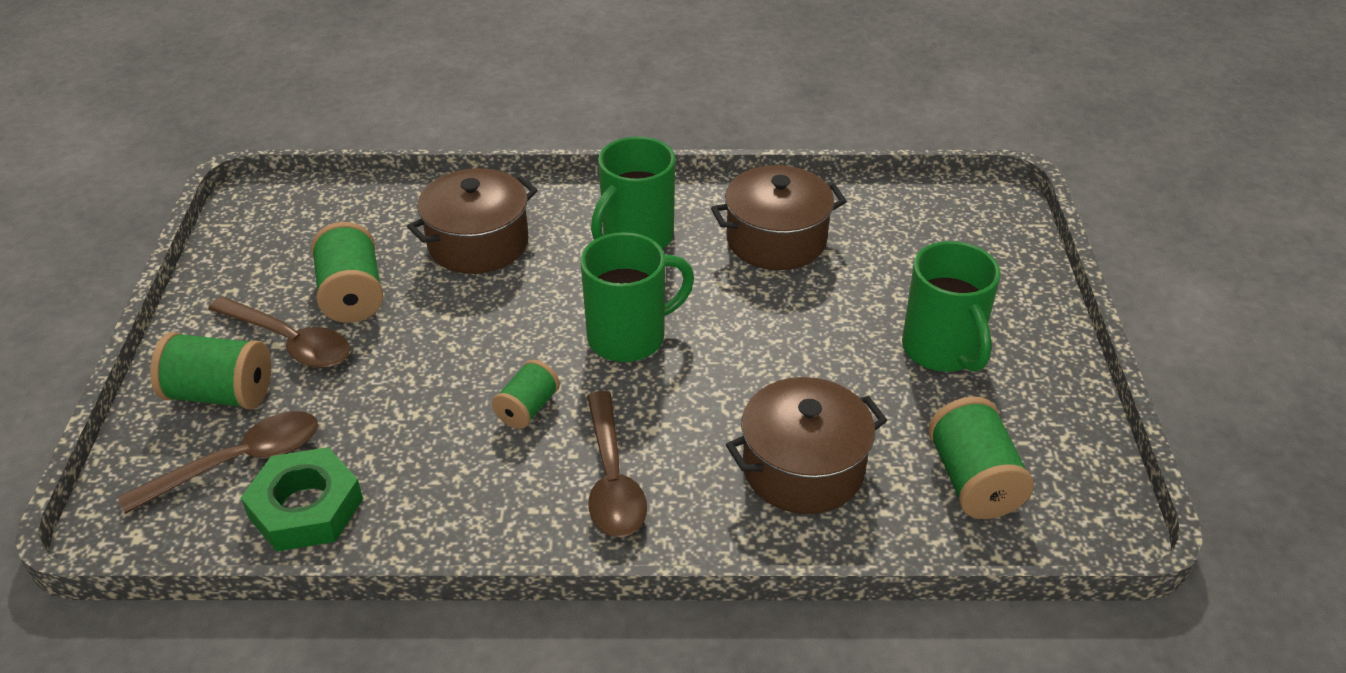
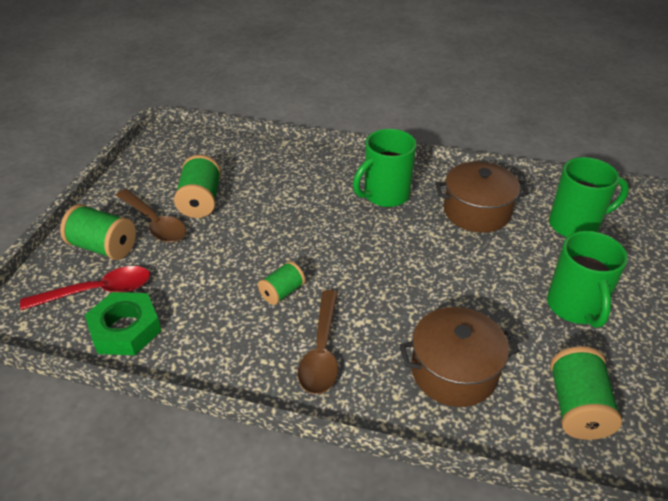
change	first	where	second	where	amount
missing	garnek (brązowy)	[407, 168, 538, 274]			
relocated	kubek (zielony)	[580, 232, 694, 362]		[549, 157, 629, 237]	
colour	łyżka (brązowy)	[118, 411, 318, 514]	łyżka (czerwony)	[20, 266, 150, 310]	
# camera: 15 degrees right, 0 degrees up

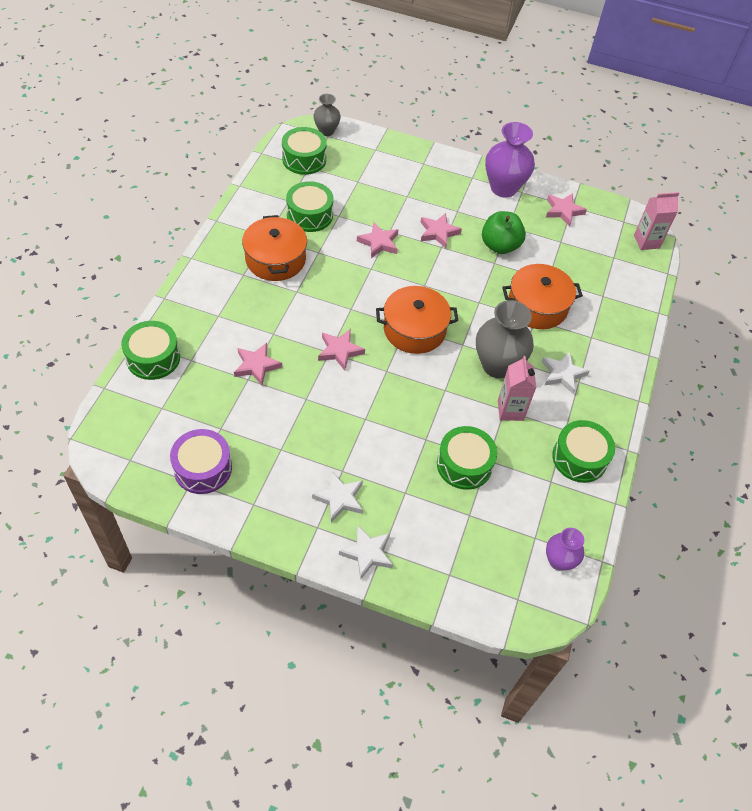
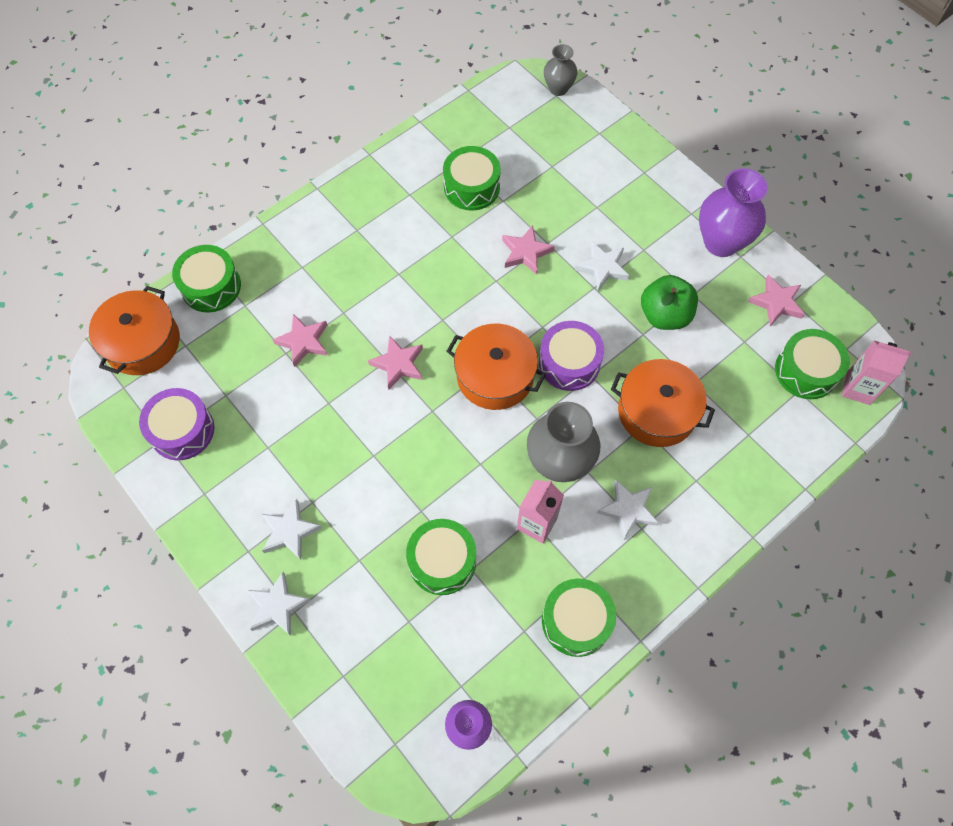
change	first	where	second	where	amount
appeared			bęben (fioletowy)	[539, 321, 604, 391]	
relocated	garnek (pomarańczowy)	[242, 215, 307, 281]		[89, 286, 180, 375]	
relocated	bęben (zielony)	[282, 127, 327, 175]		[775, 329, 849, 399]	
colour	gwiazda (różowy)	[421, 213, 462, 248]	gwiazda (biały)	[575, 241, 629, 291]	
# camera: 35 degrees right, 10 degrees up

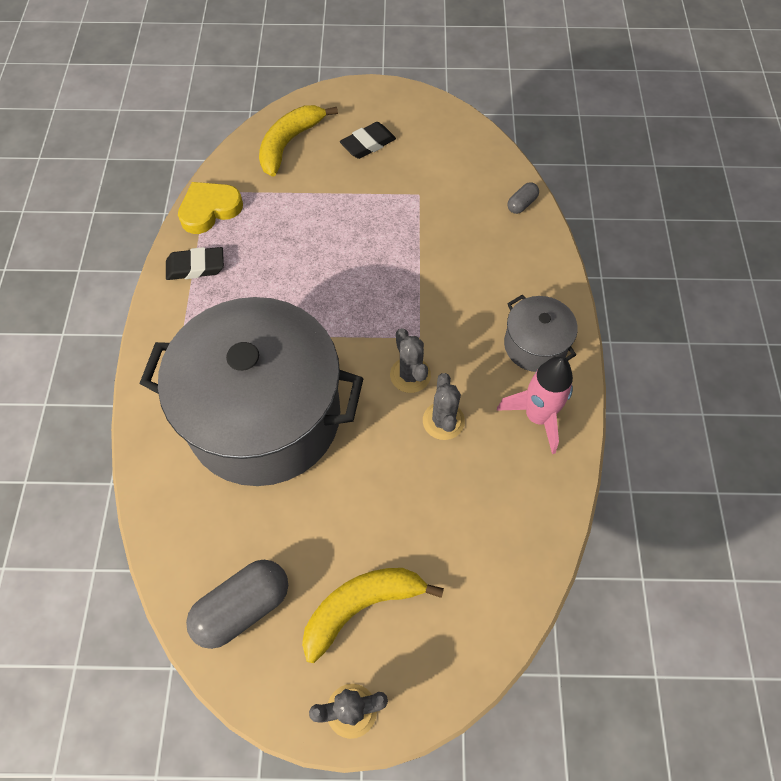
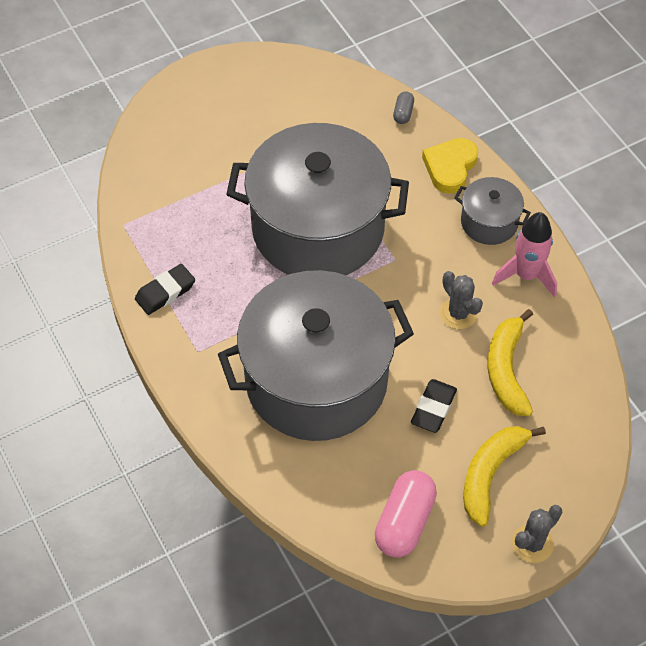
change	first	where	second	where	amount
missing	kaktus (szary)	[390, 328, 431, 393]			
appeared			garnek (szary)	[226, 123, 409, 275]	
relocated	serce (żółty)	[178, 182, 243, 234]		[422, 138, 478, 194]	
relocated	banan (żółty)	[259, 105, 338, 177]		[488, 309, 533, 416]	
relocated	gumka do mazania (czarny)	[340, 122, 396, 159]		[411, 379, 457, 433]	
colour	kapsułka (szary)	[186, 560, 288, 649]	kapsułka (różowy)	[375, 470, 437, 558]	
# camera: 30 degrees left, 5 degrees down

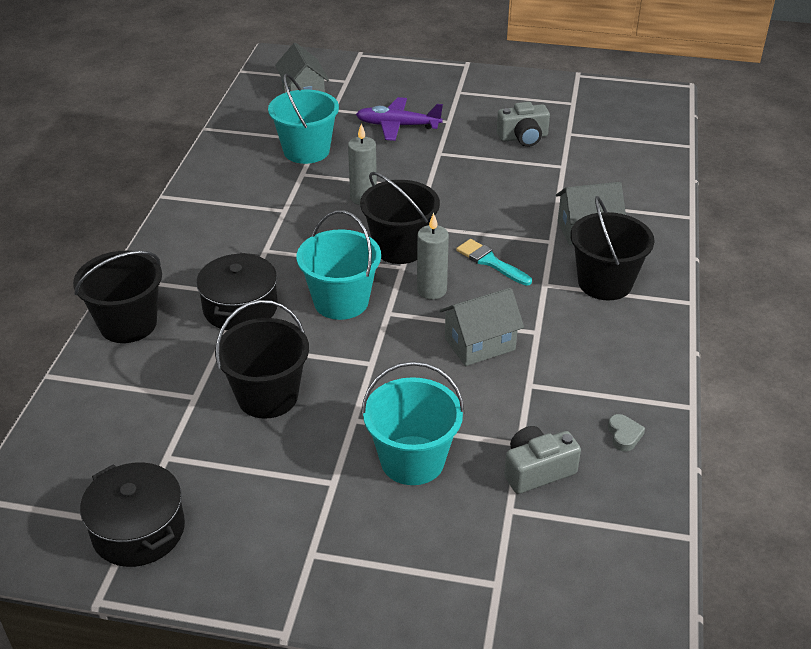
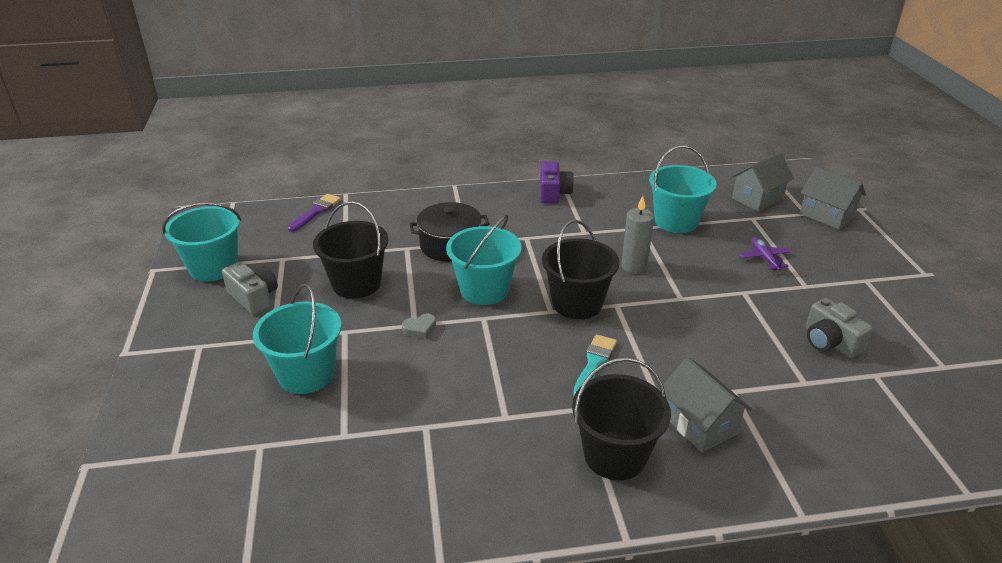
change	first	where	second	where	amount
missing	wiadro (czarny)	[73, 251, 162, 343]			
missing	świeca (szary)	[417, 213, 449, 300]			
appeared			pędzel (fioletowy)	[288, 194, 341, 232]	
appeared			aparat fotograficzny (fioletowy)	[540, 161, 574, 203]	
relocated	domek (szary)	[440, 288, 524, 366]		[800, 167, 866, 230]	
relocated	aparat fotograficzny (szary)	[504, 426, 581, 494]		[222, 262, 278, 315]	
relocated	serce (szary)	[608, 414, 645, 451]		[402, 314, 436, 339]	
exchanged	garnek (czarny)	[80, 462, 185, 567]	wiadro (turkusowy)	[162, 202, 241, 281]	
size	samolot (fioletowy)	[356, 97, 443, 141]		[740, 237, 790, 271]	x0.63
# camera: 70 degrees right, 5 degrees down

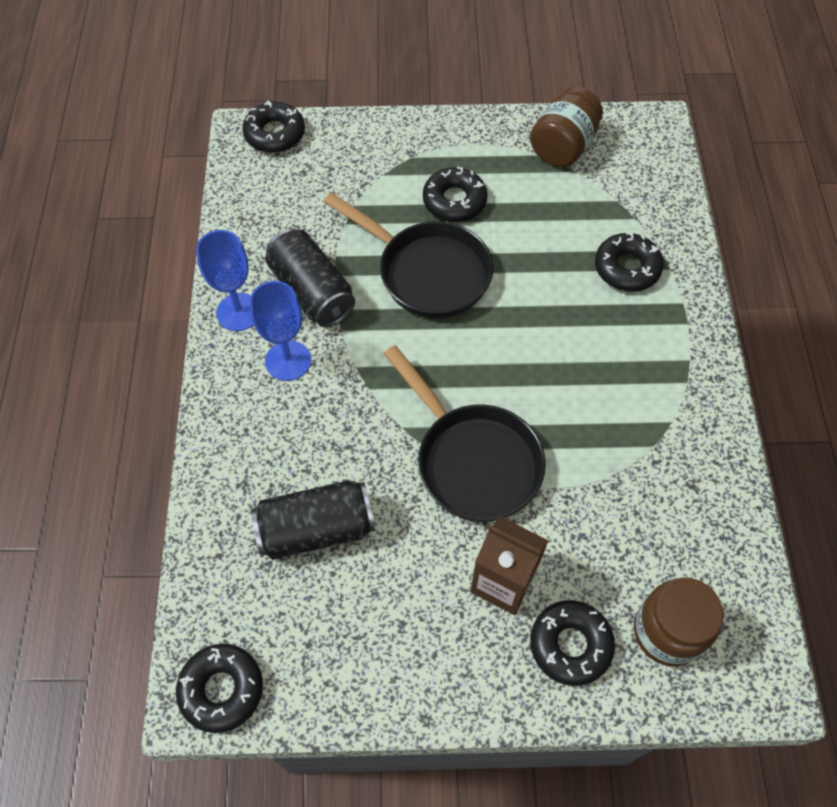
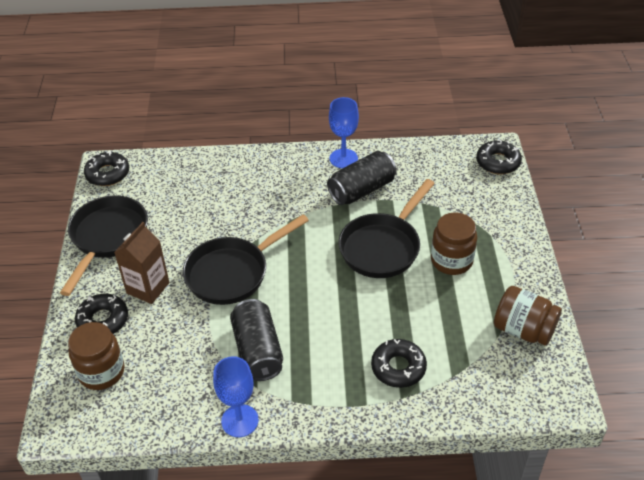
change	first	where	second	where	amount
appeared			patelnia (czarny)	[60, 195, 148, 296]	
relocated	kielich (niebieski)	[250, 281, 311, 381]		[213, 356, 259, 437]	
relocated	puszka (czarny)	[251, 480, 375, 560]		[230, 299, 283, 381]	
exchanged	donut (czarny)	[423, 167, 488, 222]	słoik (brązowy)	[431, 212, 477, 275]	
# camera: 90 degrees right, 15 degrees down

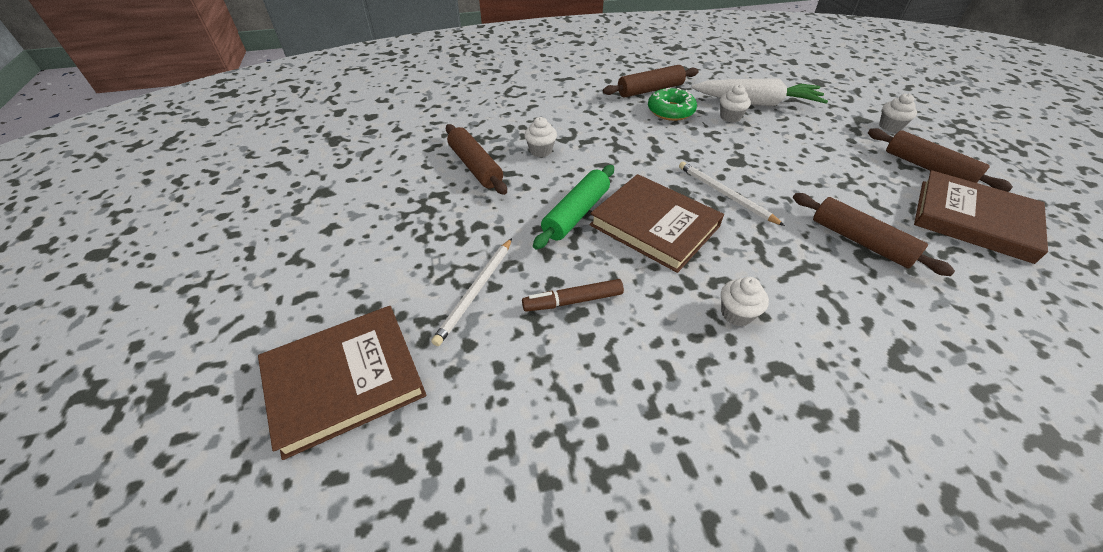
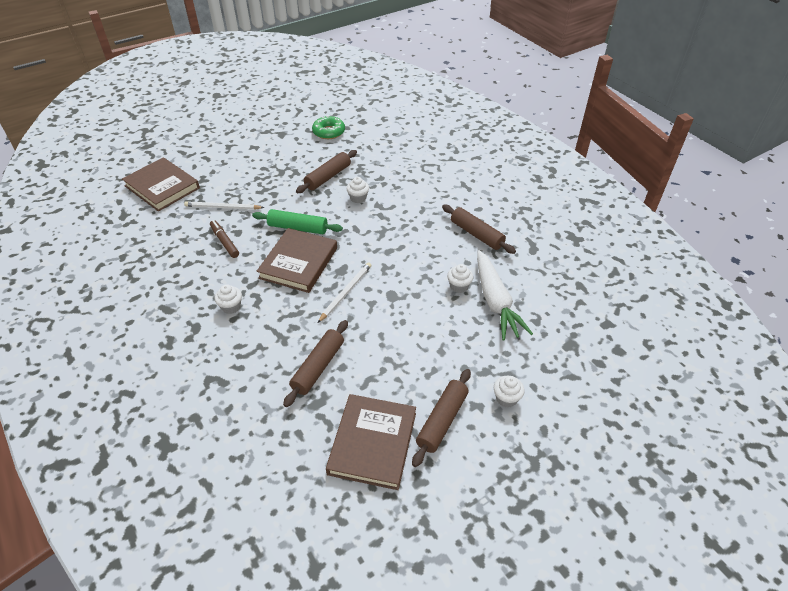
change	first	where	second	where	amount
relocated	donut (zielony)	[648, 88, 697, 121]		[312, 115, 345, 139]	
# camera: 70 degrees right, 0 degrees up

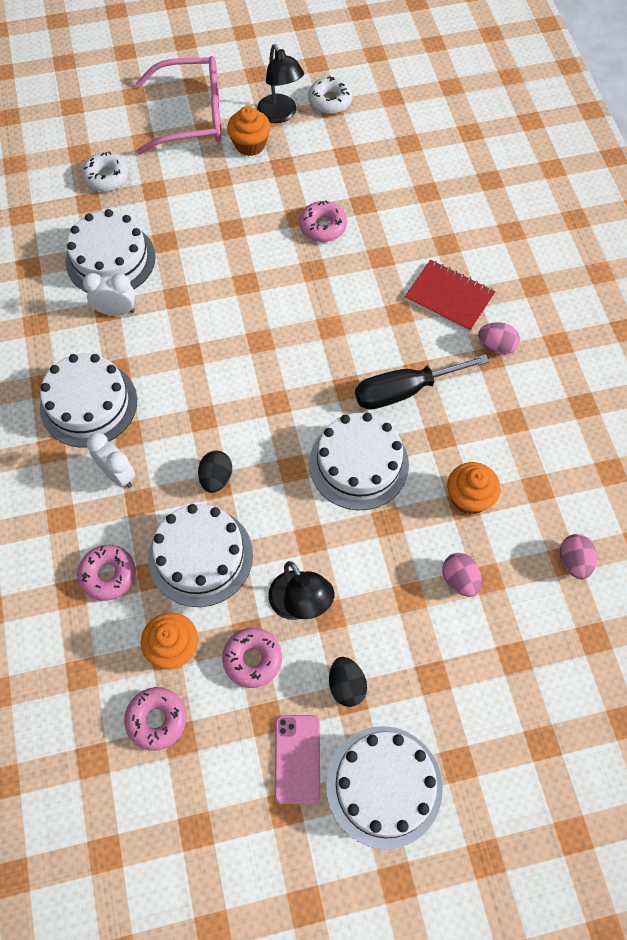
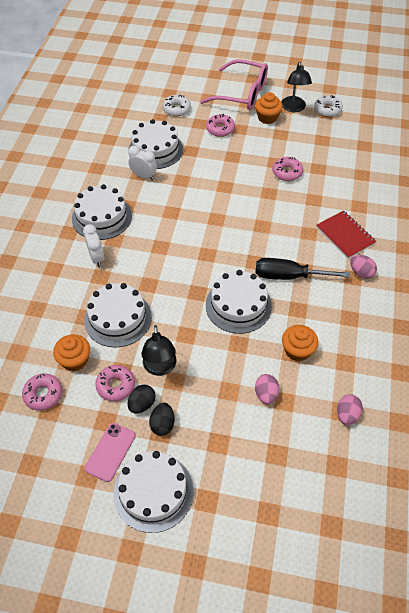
change	first	where	second	where	amount
relocated	donut (różowy)	[77, 545, 136, 601]		[206, 114, 235, 137]	
relocated	jajko (czarny)	[198, 451, 232, 493]		[127, 385, 156, 413]	
# camera: 25 degrees right, 10 degrees down

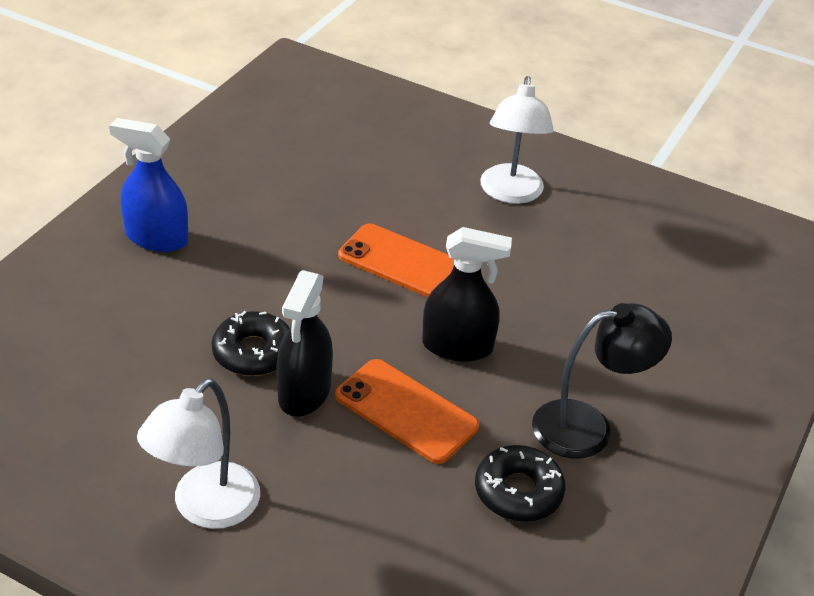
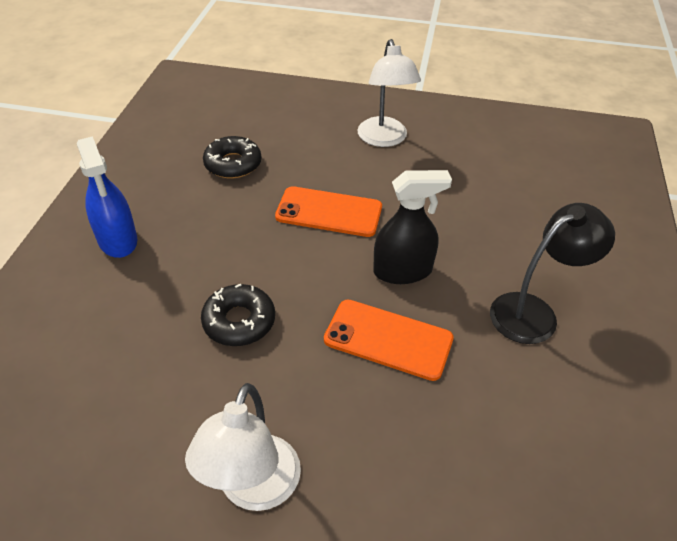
change	first	where	second	where	amount
missing	spryskiwacz (czarny)	[277, 270, 333, 417]			
relocated	donut (czarny)	[475, 445, 566, 522]		[203, 136, 261, 178]	
spun	spryskiwacz (niebieski)	[109, 118, 188, 252]		[77, 136, 137, 258]	120 degrees counterclockwise
# camera: 15 degrees left, 5 degrees up

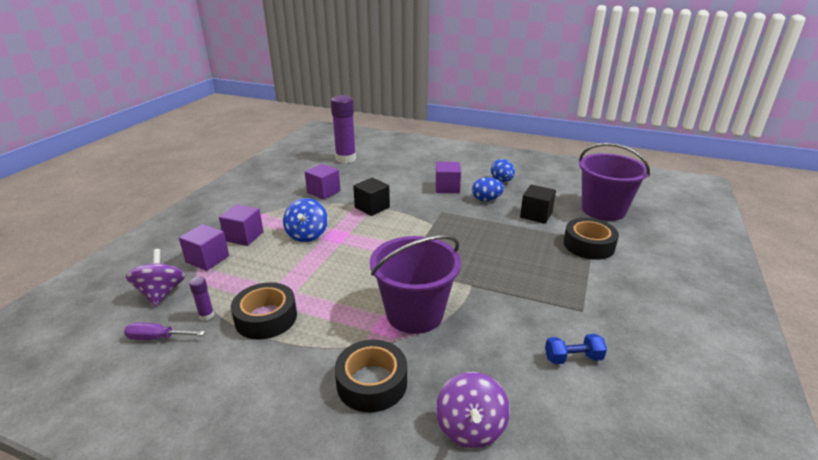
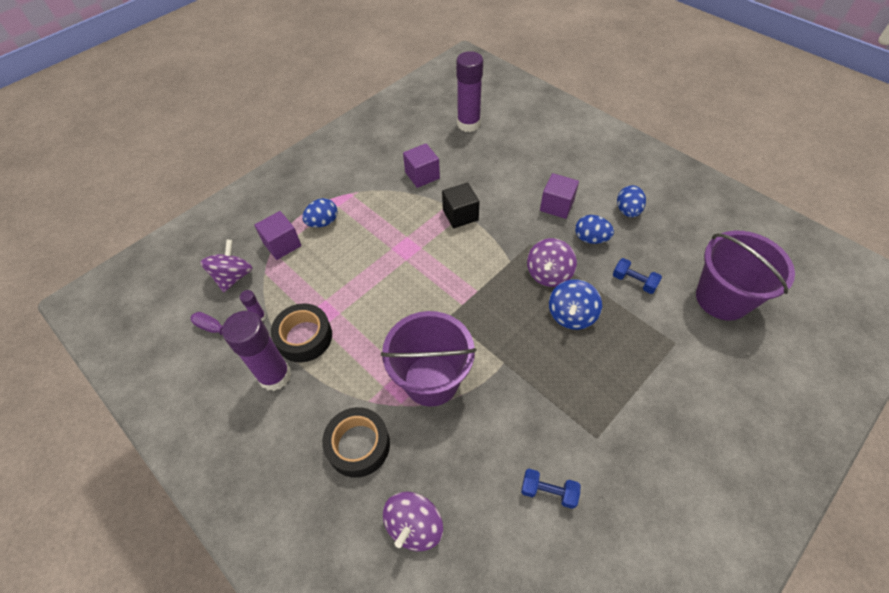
change	first	where	second	where	amount
missing	taśma klejąca (czarny)	[563, 218, 619, 260]			
appeared			klej w sztyfcie (fioletowy)	[222, 311, 291, 391]	
appeared			bączek (fioletowy)	[527, 238, 577, 287]	
relocated	bączek (niebieski)	[283, 198, 328, 242]		[549, 279, 602, 330]	
exchanged	sześcian (fioletowy)	[219, 204, 264, 246]	jajko (niebieski)	[302, 198, 338, 227]	
exchanged	sześcian (czarny)	[520, 185, 556, 224]	hantel (niebieski)	[613, 258, 662, 294]	
# camera: 25 degrees right, 25 degrees up

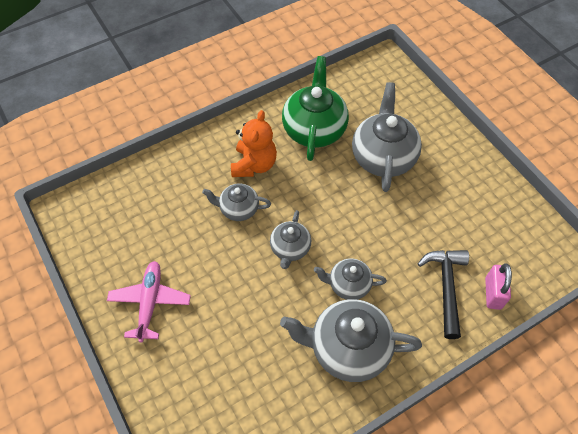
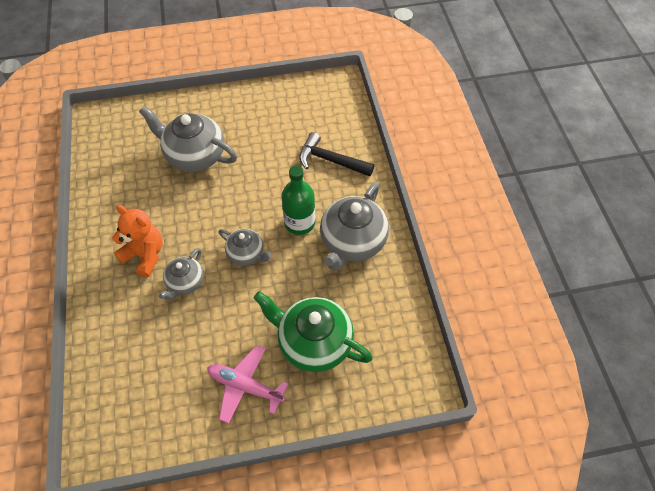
change	first	where	second	where	amount
missing	kłódka (różowy)	[485, 263, 512, 310]			
relocated	imbryk (zielony)	[282, 56, 349, 161]		[254, 291, 373, 372]	
exchanged	imbryk (szary)	[314, 258, 387, 300]	butelka (zielony)	[281, 166, 315, 235]	
# camera: 70 degrees left, 0 degrees up

